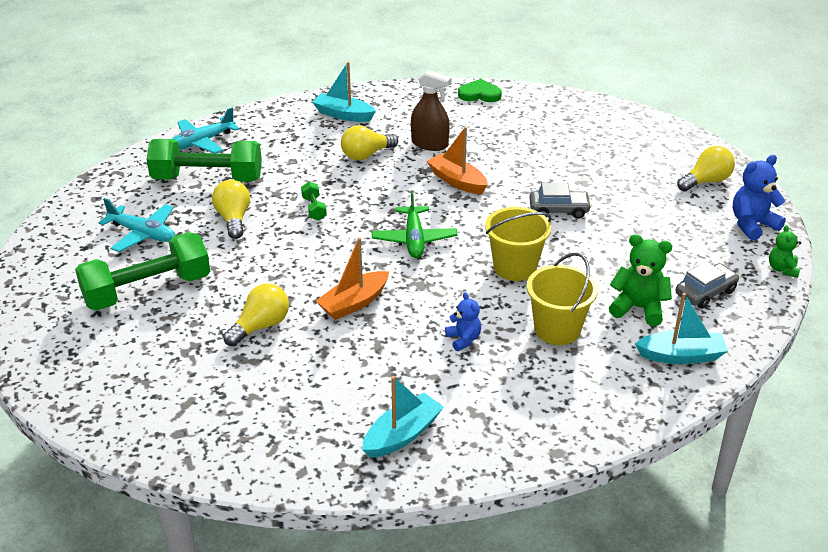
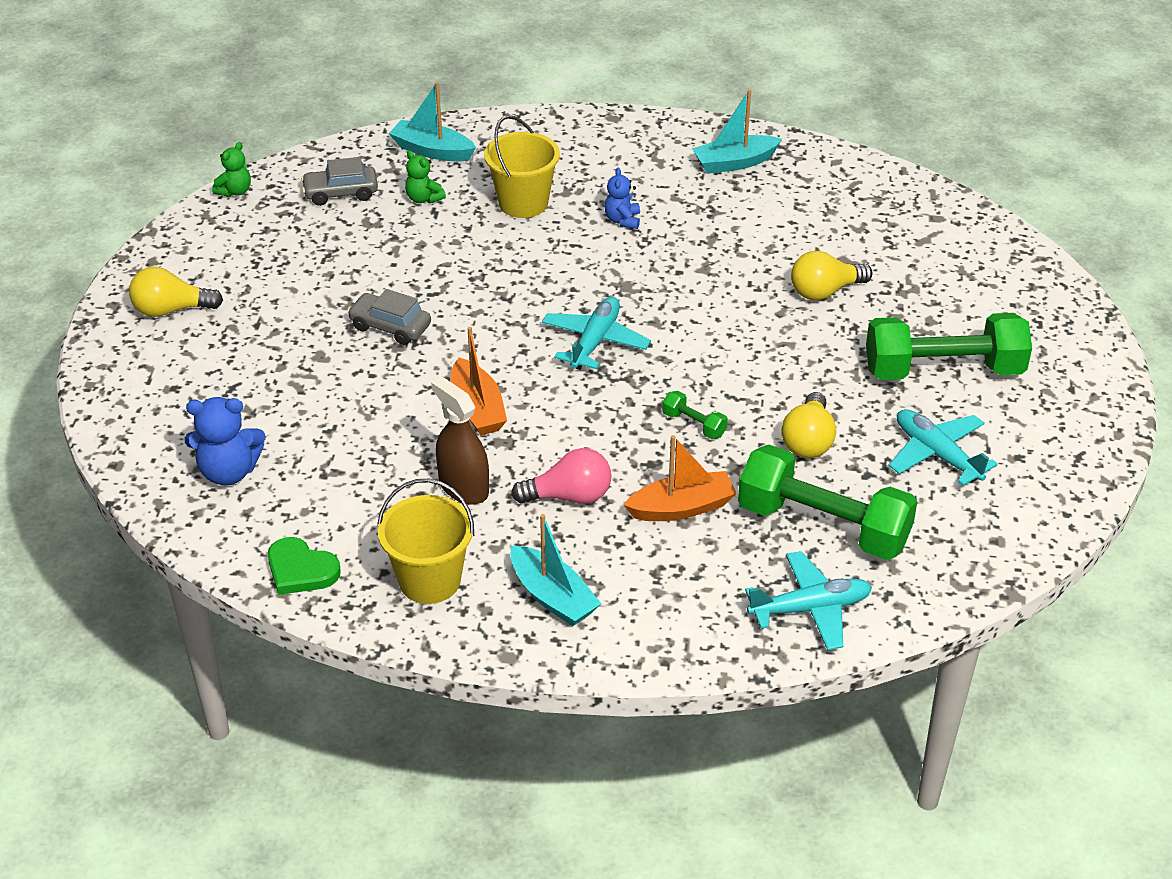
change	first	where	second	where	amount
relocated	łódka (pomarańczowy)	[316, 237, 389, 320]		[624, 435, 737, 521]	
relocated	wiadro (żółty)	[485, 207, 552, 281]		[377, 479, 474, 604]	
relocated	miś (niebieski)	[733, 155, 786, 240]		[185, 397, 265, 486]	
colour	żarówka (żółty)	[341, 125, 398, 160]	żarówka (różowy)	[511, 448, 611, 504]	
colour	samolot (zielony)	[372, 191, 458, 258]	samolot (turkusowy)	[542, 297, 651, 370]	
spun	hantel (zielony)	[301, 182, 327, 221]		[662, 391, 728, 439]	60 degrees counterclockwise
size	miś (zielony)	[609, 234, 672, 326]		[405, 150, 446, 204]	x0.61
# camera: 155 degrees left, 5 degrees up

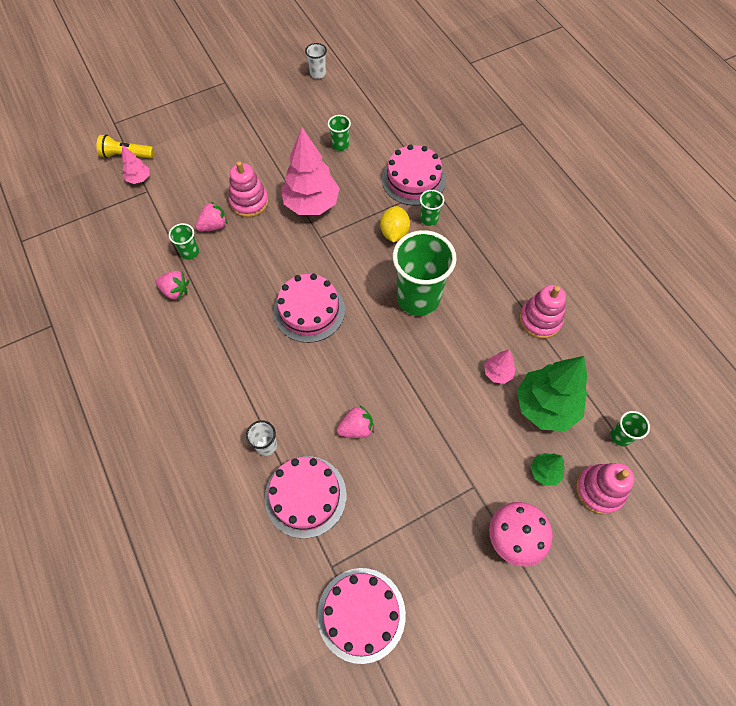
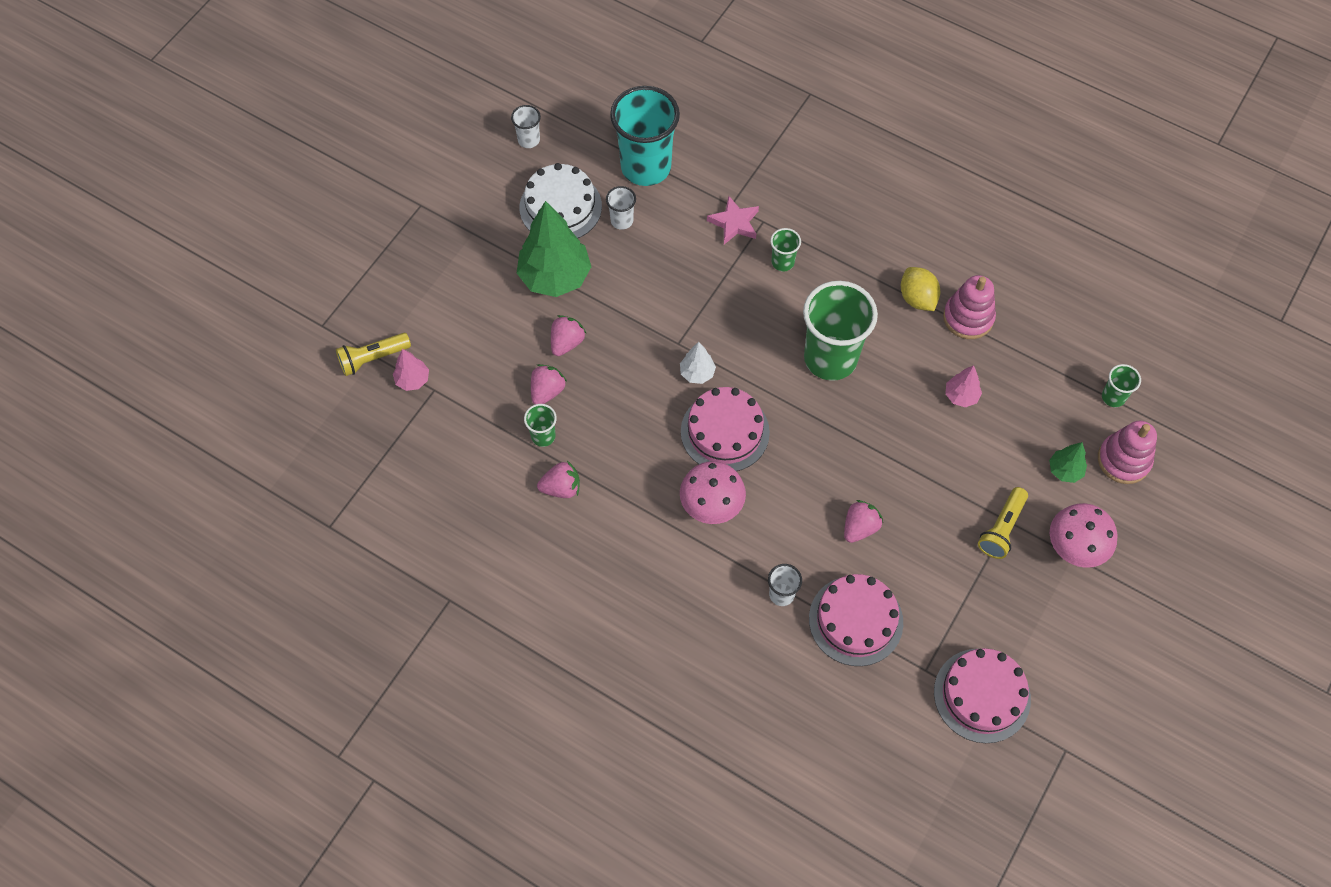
change	first	where	second	where	amount
missing	drzewko (różowy)	[281, 127, 340, 215]			
appeared			tort (biały)	[520, 163, 602, 238]	
appeared			szklanka (turkusowy)	[610, 86, 680, 186]	
appeared			drzewko (biały)	[680, 342, 716, 384]	
appeared			grzyb (różowy)	[680, 461, 746, 524]	
appeared			latarka (żółty)	[978, 487, 1028, 559]	
relocated	cytryna (żółty)	[380, 206, 410, 243]		[901, 267, 940, 311]	
relocated	drzewko (zielony)	[517, 356, 587, 431]		[517, 201, 591, 297]	
exchanged	zabawka nakładanka (różowy)	[229, 161, 269, 218]	truskawka (różowy)	[551, 315, 587, 356]	
exchanged	tort (różowy)	[382, 144, 446, 206]	gwiazda (różowy)	[707, 196, 759, 244]	
colour	szklanka (zielony)	[328, 115, 351, 151]	szklanka (biały)	[606, 186, 636, 230]	
# camera: 30 degrees left, 0 degrees up

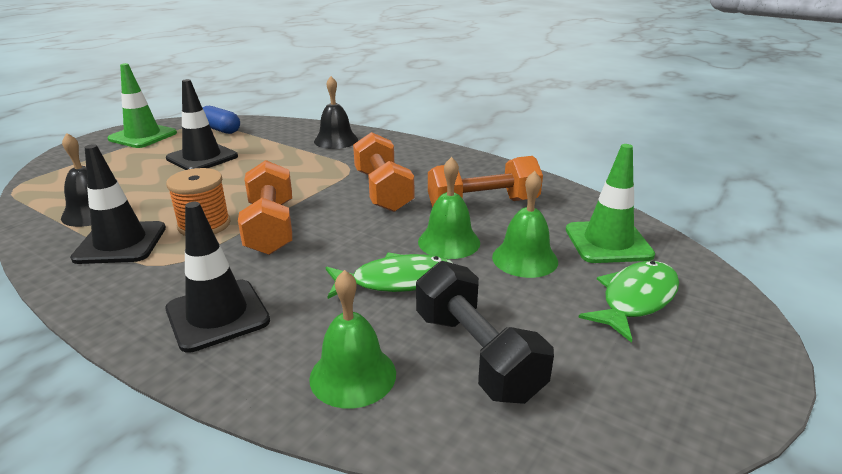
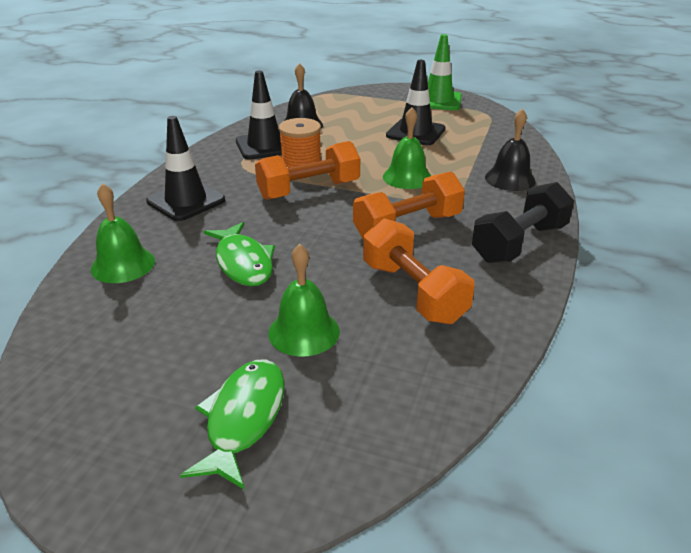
change	first	where	second	where	amount
missing	kapsułka (niebieski)	[203, 106, 240, 134]			
missing	pachołek (zielony)	[566, 144, 655, 263]			
relocated	hantel (czarny)	[416, 261, 554, 404]		[472, 182, 574, 263]	
relocated	dzwonek (zielony)	[418, 157, 480, 259]		[383, 107, 431, 189]	
spun	ryba (zielony)	[578, 261, 679, 343]		[180, 359, 284, 490]	105 degrees counterclockwise
# camera: 75 degrees right, 5 degrees up

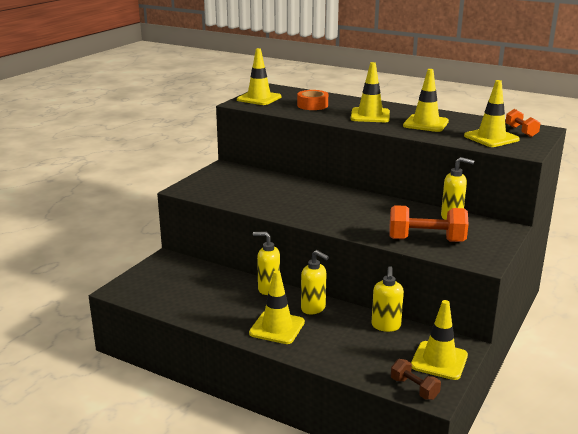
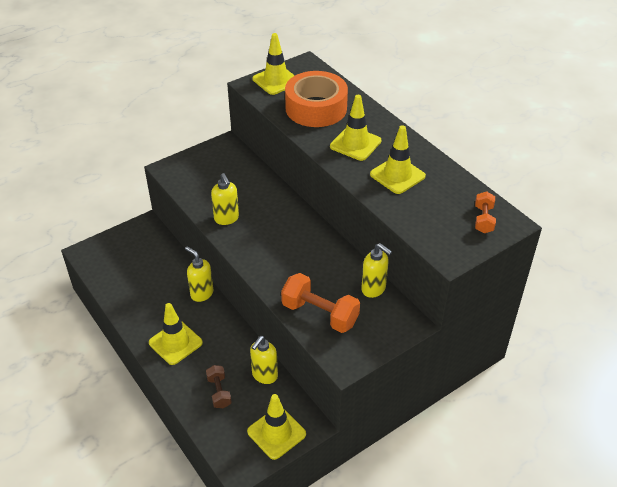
change	first	where	second	where	amount
missing	pachołek (żółty)	[464, 80, 520, 147]			
relocated	dozownik mydła (żółty)	[301, 250, 329, 314]		[211, 173, 239, 225]	
relocated	hantel (brązowy)	[391, 359, 441, 400]		[206, 365, 232, 408]	
size	taśma klejąca (pomarańczowy)	[297, 90, 328, 110]		[285, 71, 348, 127]	x1.87
# camera: 25 degrees right, 20 degrees up

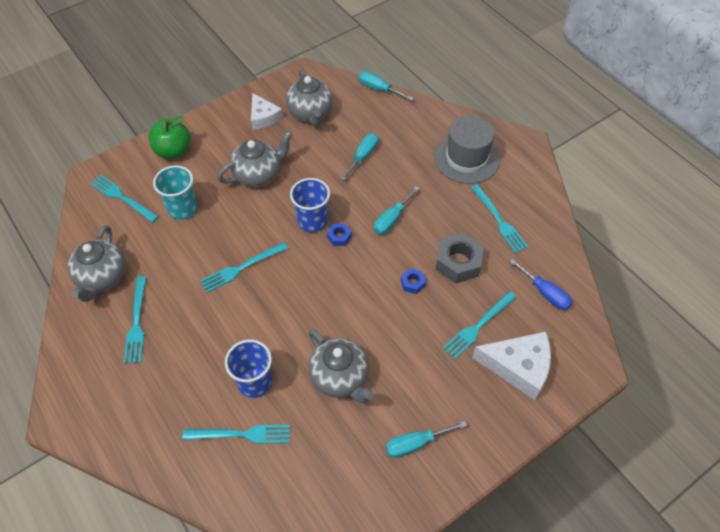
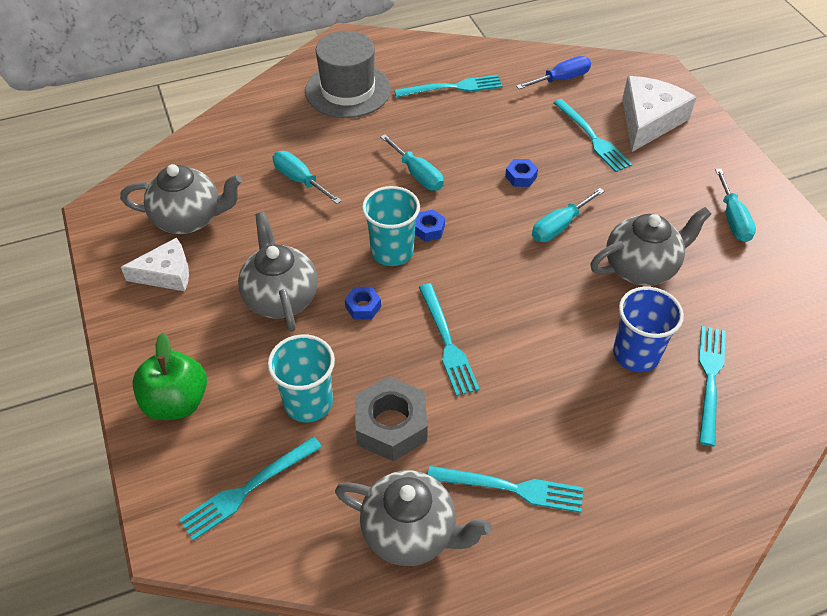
change	first	where	second	where	amount
appeared			nakrętka (niebieski)	[345, 287, 381, 320]	
relocated	śrubokręt (turkusowy)	[359, 71, 414, 101]		[532, 188, 605, 242]	
relocated	nakrętka (szary)	[435, 232, 484, 284]		[355, 376, 428, 461]	
colour	szklanka (niebieski)	[290, 178, 330, 233]	szklanka (turkusowy)	[362, 186, 420, 266]	
# camera: 75 degrees left, 5 degrees down

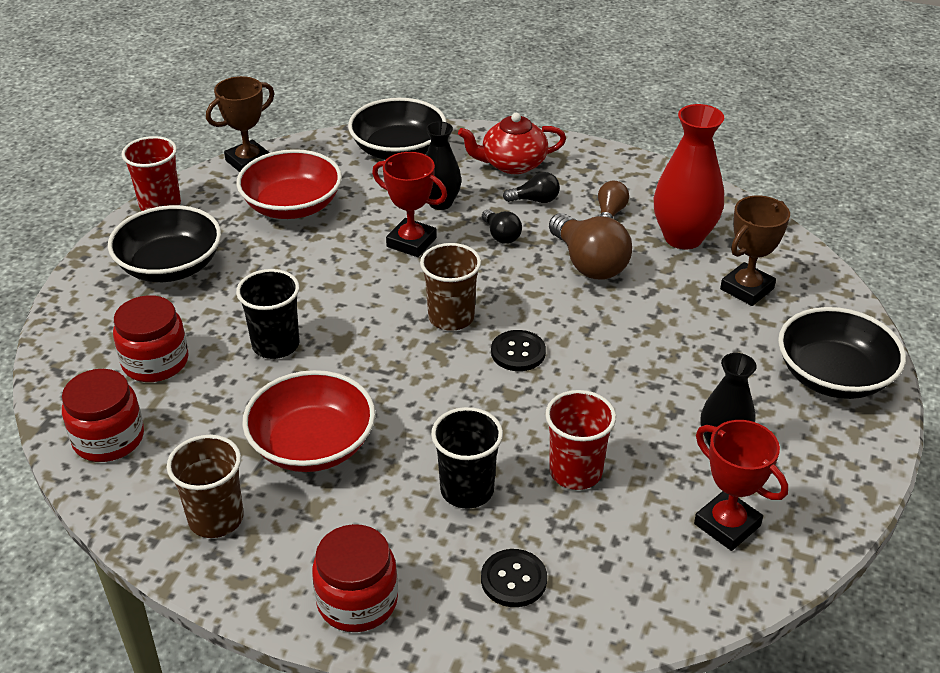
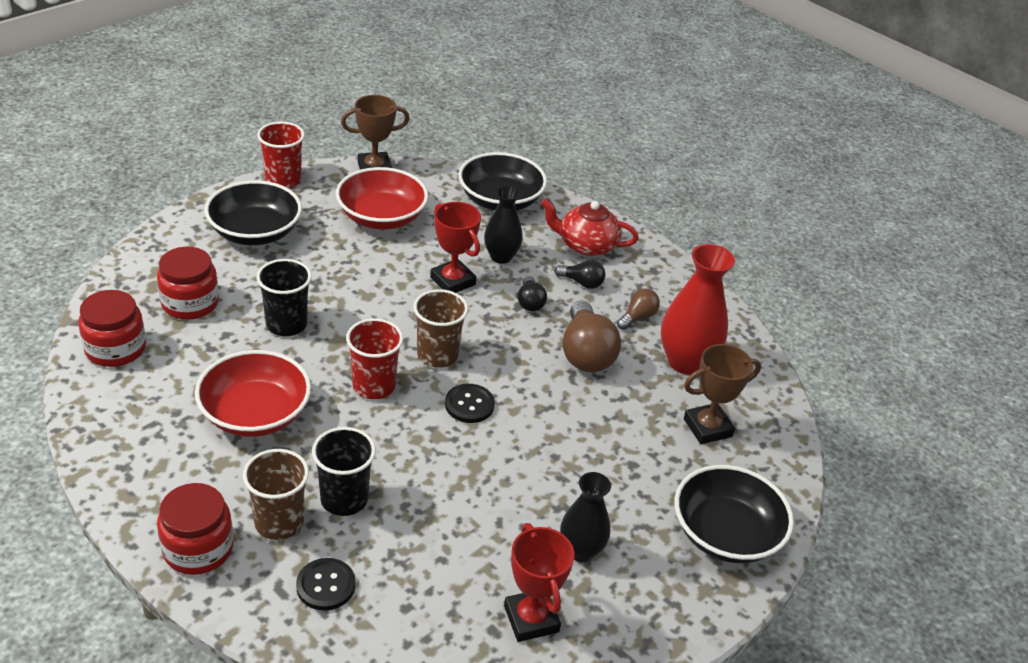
change	first	where	second	where	amount
relocated	szklanka (brązowy)	[167, 435, 244, 538]		[243, 449, 309, 540]	
relocated	szklanka (czerwony)	[545, 390, 616, 490]		[346, 318, 403, 399]	
# camera: 20 degrees right, 0 degrees up

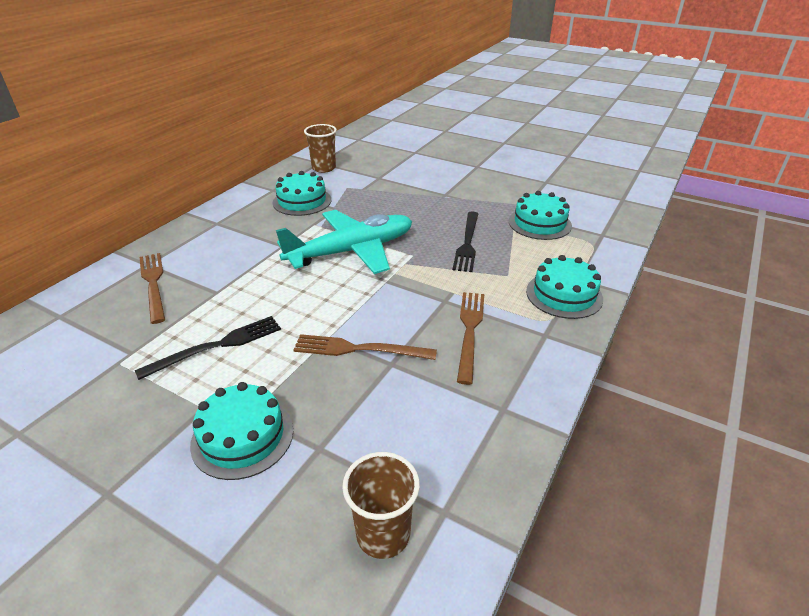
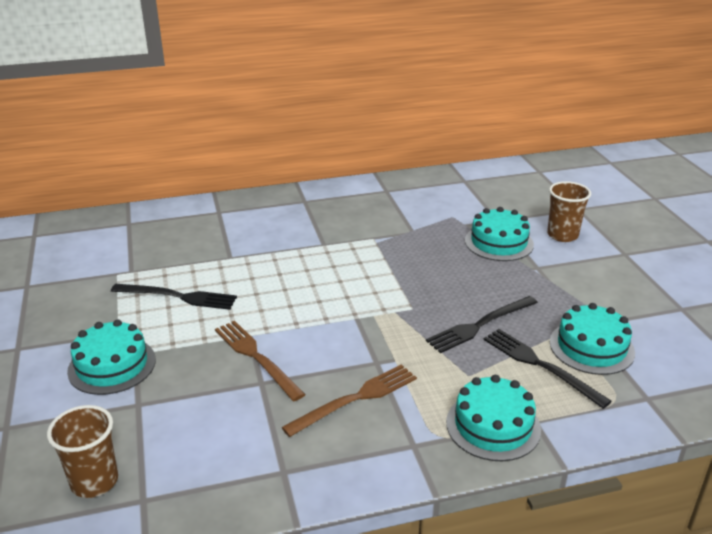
change	first	where	second	where	amount
missing	widelec (brązowy)	[140, 253, 165, 324]			
missing	samolot (turkusowy)	[276, 210, 412, 274]			
appeared			widelec (czarny)	[483, 329, 612, 409]	
relocated	tort (turkusowy)	[272, 171, 331, 216]		[465, 207, 534, 261]	
relocated	szklanka (brązowy)	[304, 124, 337, 173]		[547, 181, 591, 242]	
# camera: 45 degrees right, 5 degrees down

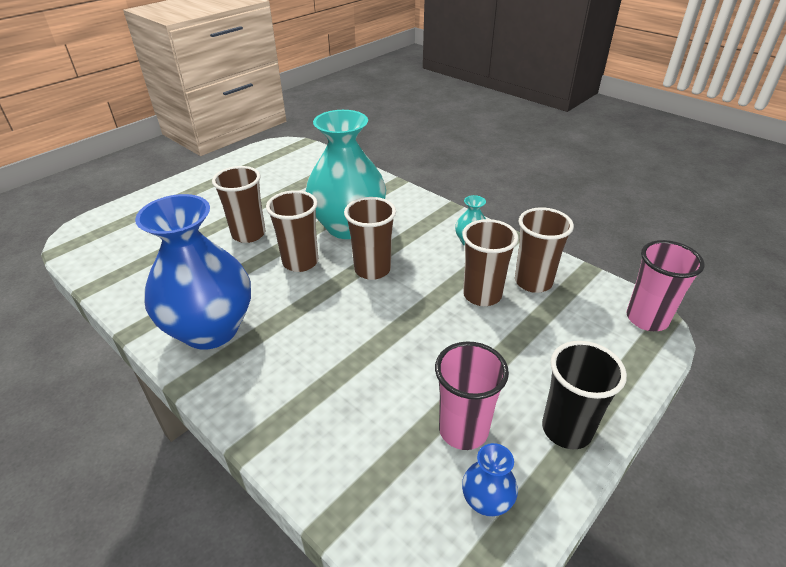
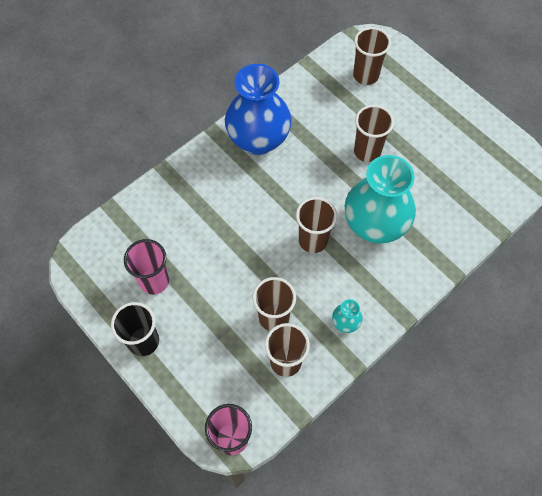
change	first	where	second	where	amount
missing	wazon (niebieski)	[462, 443, 518, 517]			
relocated	szklanka (brązowy)	[266, 190, 318, 272]		[353, 27, 391, 85]	
# camera: 95 degrees right, 25 degrees up

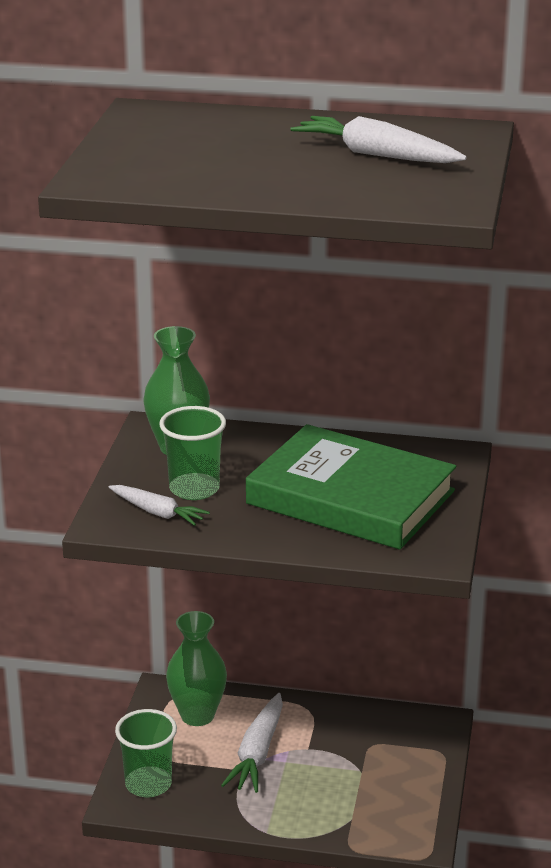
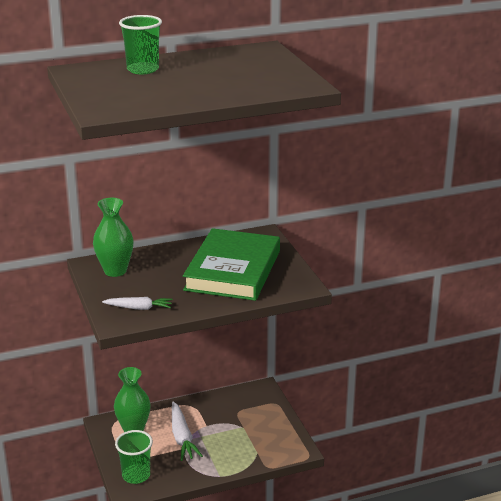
change	first	where	second	where	amount
missing	marchewka (biały)	[290, 116, 467, 163]			
relocated	szklanka (zielony)	[159, 406, 226, 500]		[119, 15, 162, 74]	
spun	książka (zielony)	[246, 424, 456, 550]		[183, 228, 280, 301]	75 degrees counterclockwise
# camera: 30 degrees left, 0 degrees up

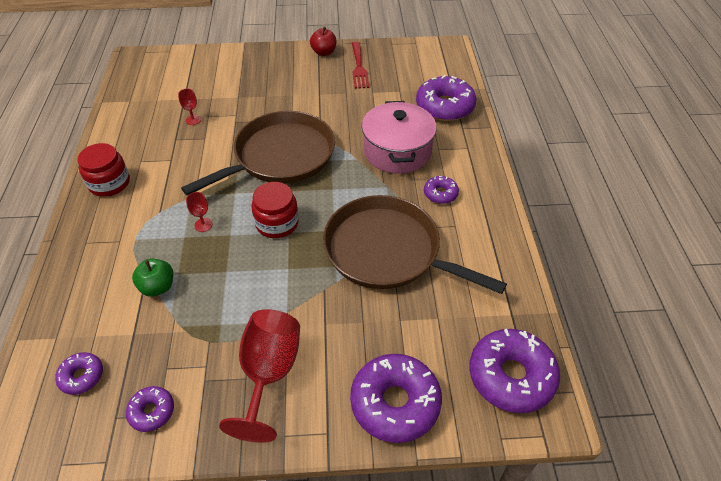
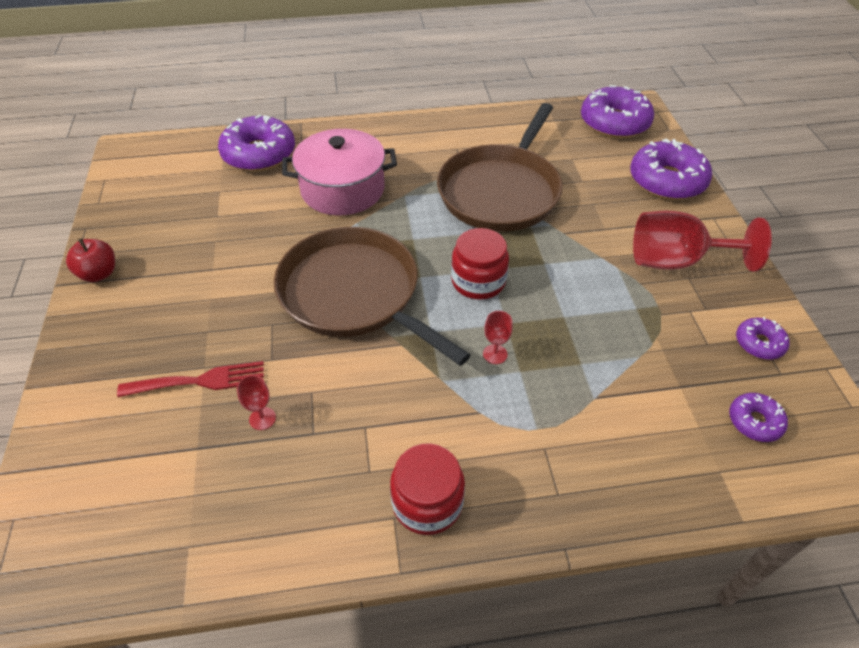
change	first	where	second	where	amount
missing	jabłko (zielony)	[132, 258, 173, 297]			
missing	donut (fioletowy)	[424, 176, 459, 204]			
relocated	widelec (czerwony)	[352, 42, 369, 89]		[117, 361, 264, 397]	
# camera: 95 degrees left, 0 degrees up

